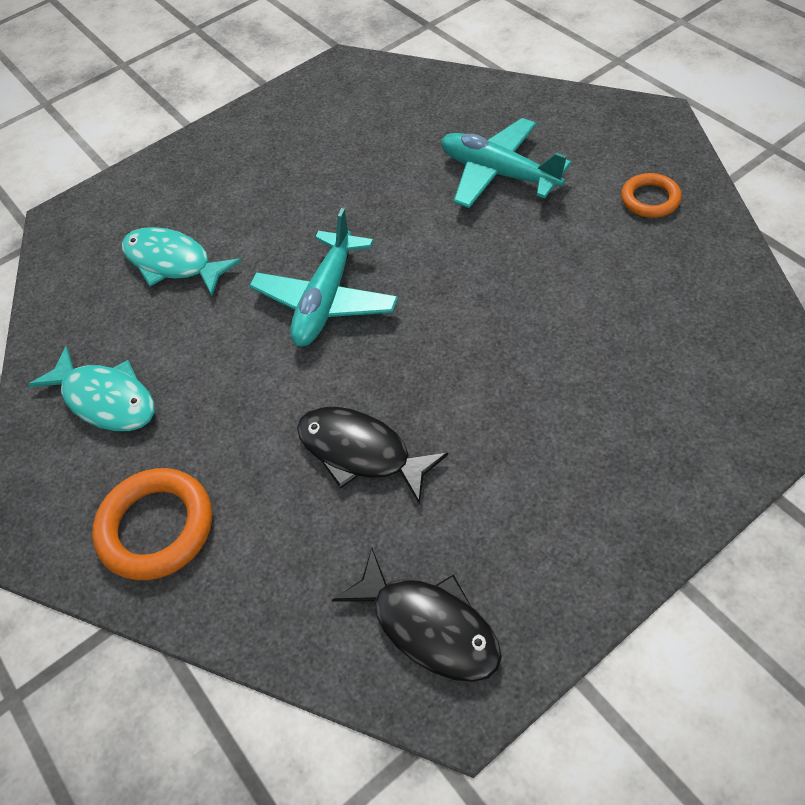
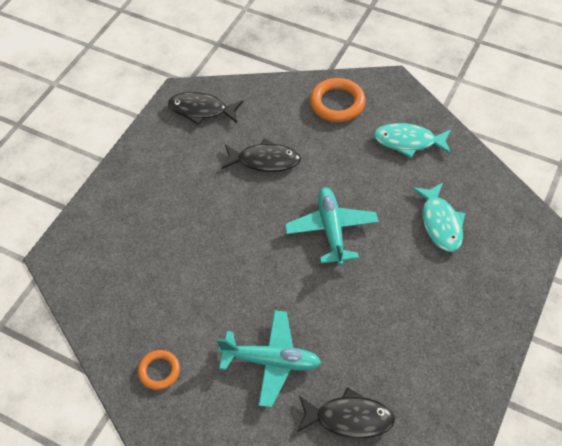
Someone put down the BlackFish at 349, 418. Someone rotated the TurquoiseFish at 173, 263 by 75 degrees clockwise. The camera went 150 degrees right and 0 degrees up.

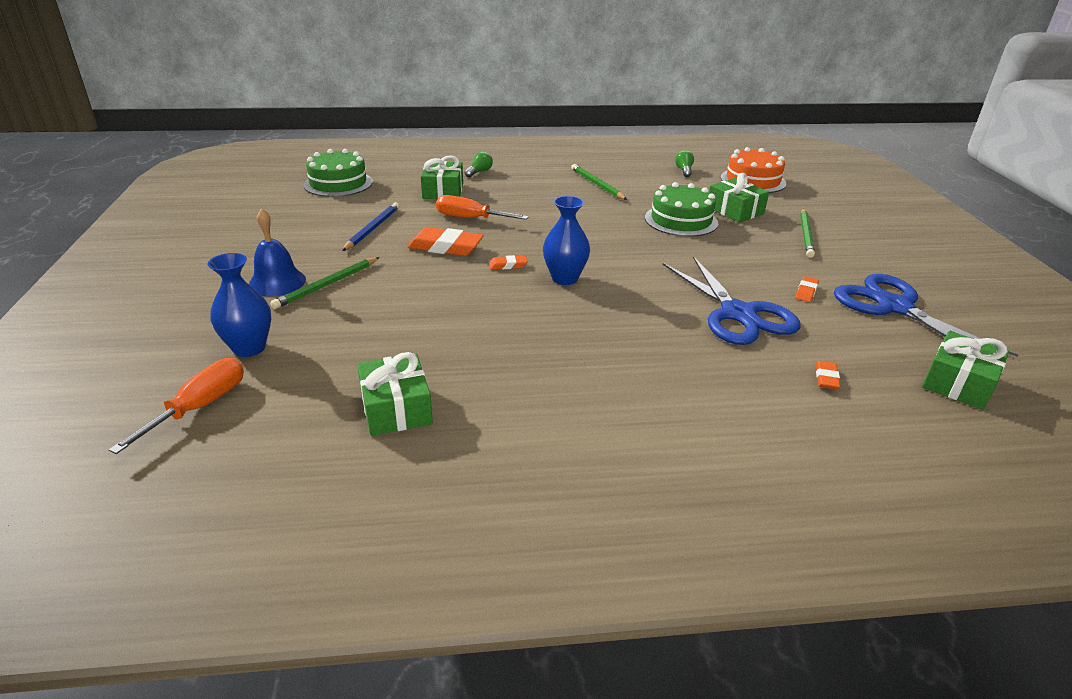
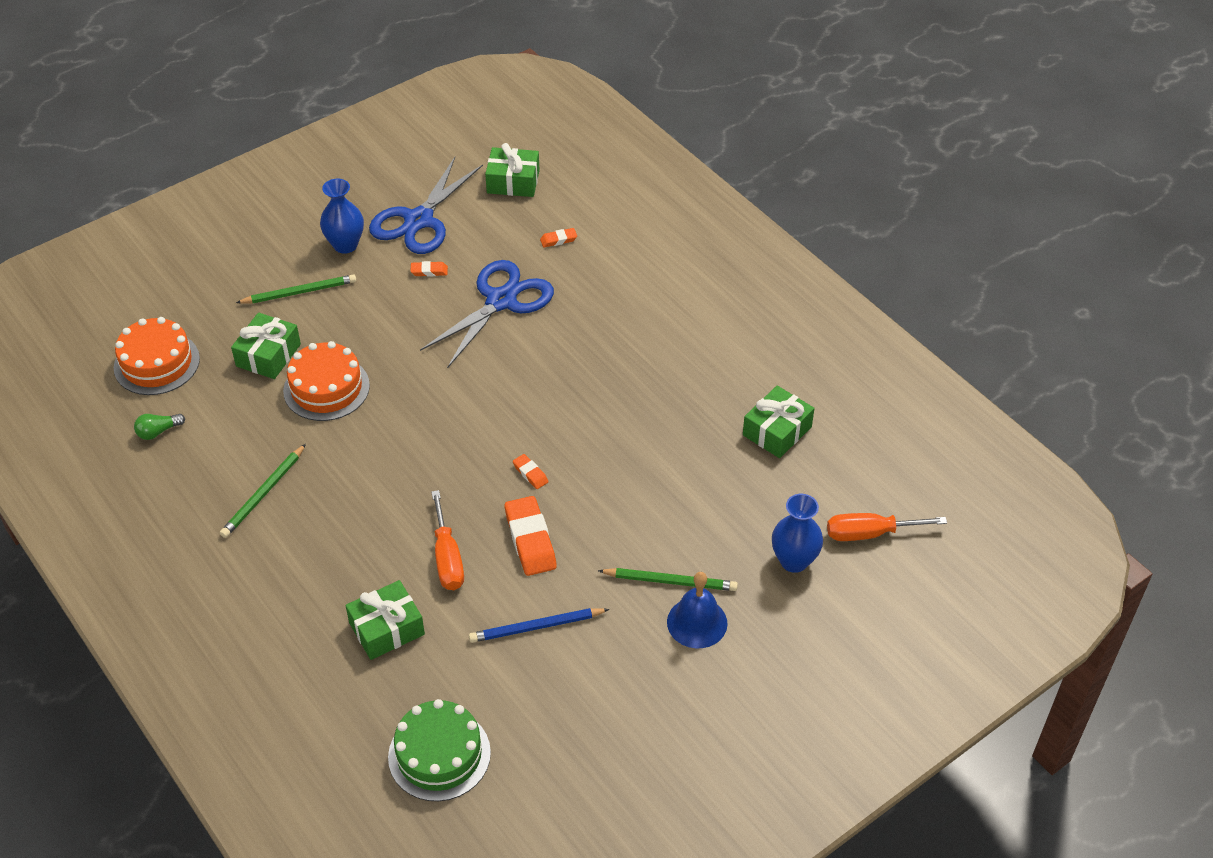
Someone took away the GreenLightBulb at 479, 172. Someone carried the BlueVase from 564, 278 to 345, 245. Someone repainted the GreenCake at 681, 220, which became the OrangeCake at 326, 388. The camera went 120 degrees left and 15 degrees up.

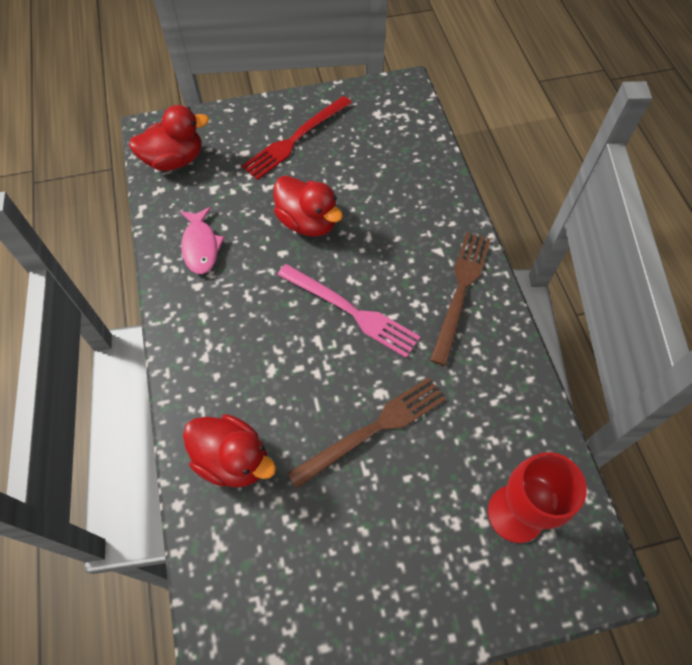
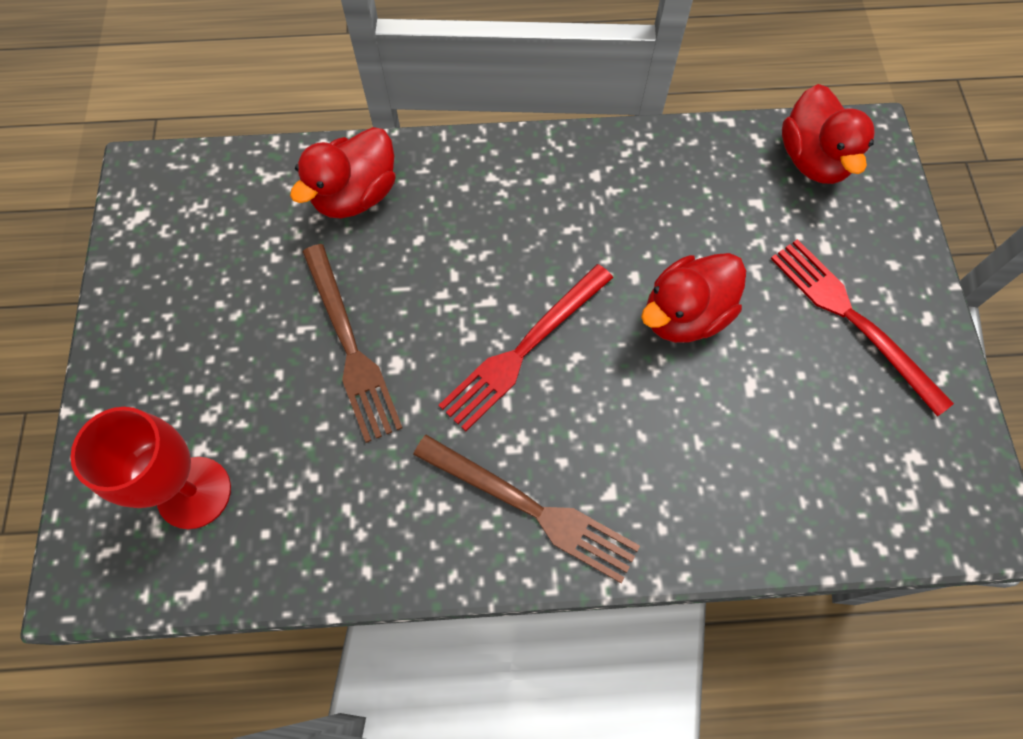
Someone took away the PinkFish at 201, 246. Someone repainted the PinkFork at 351, 311, which became the RedFork at 524, 349. The camera went 100 degrees right and 5 degrees up.

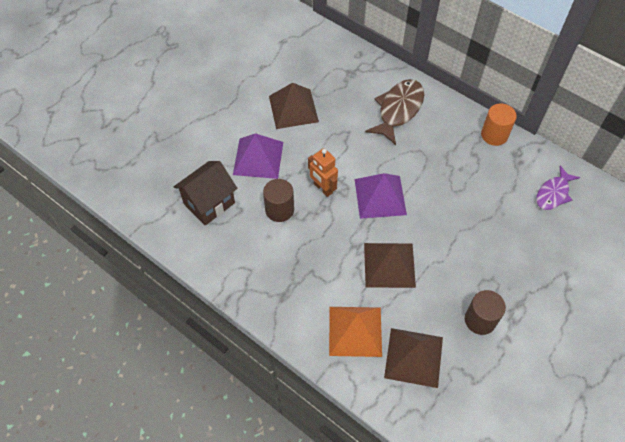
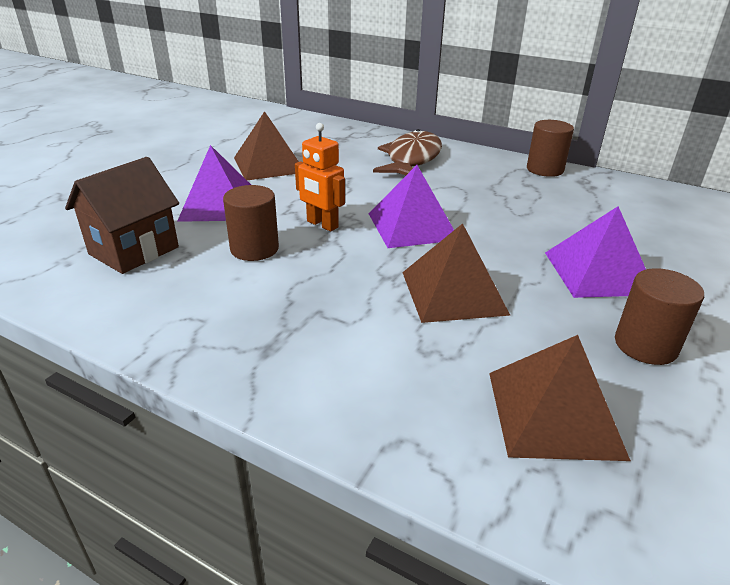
Someone took away the OrangePyramid at 355, 331. Someone took away the PurpleFish at 553, 193. Someone put down the PurplePyramid at 597, 272. Someone repainted the OrangeCylinder at 494, 135, which became the BrownCylinder at 545, 169. The camera went 10 degrees left and 25 degrees down.

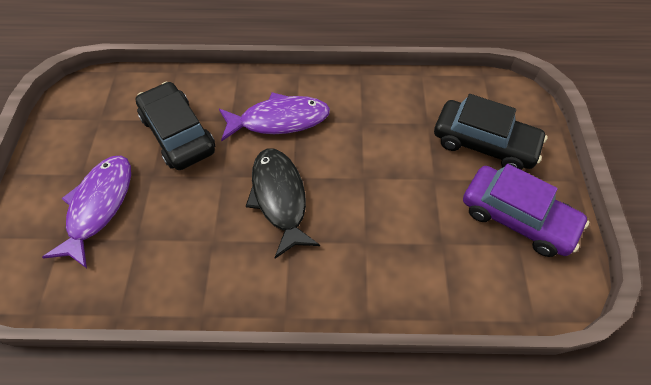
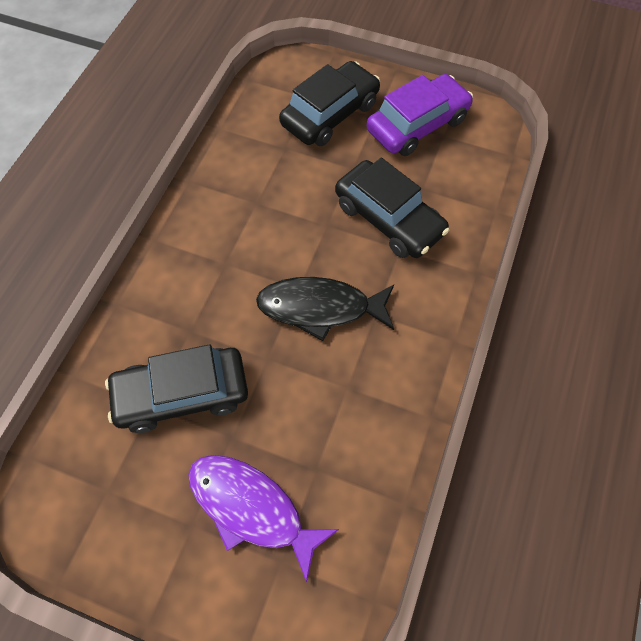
Someone took away the PurpleFish at 279, 120. Someone put down the BlackCar at 389, 218. The camera went 70 degrees left and 5 degrees up.

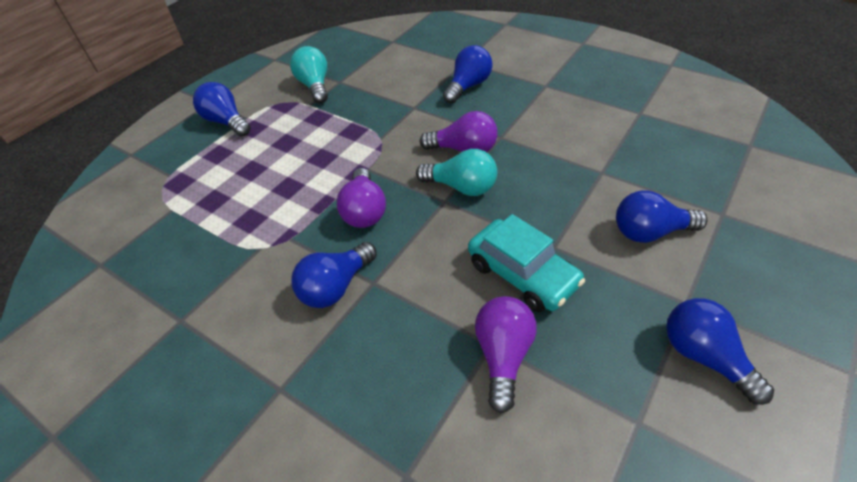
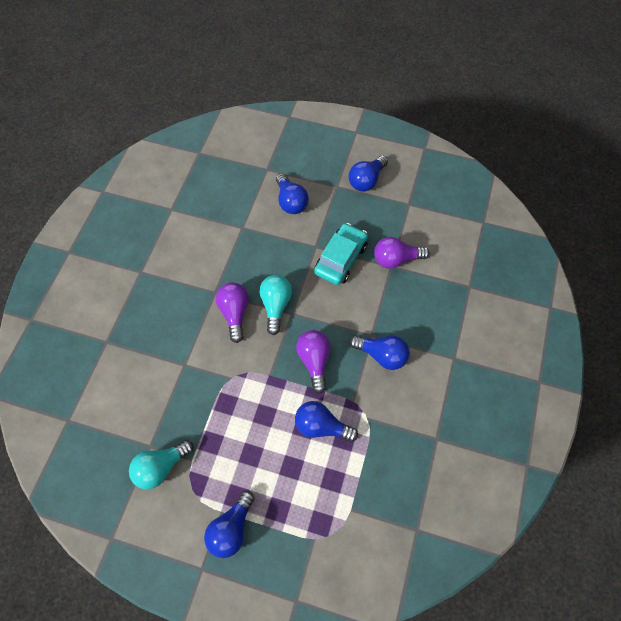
Someone carried the BlueLightBulb from 468, 86 to 321, 427. Someone rotated the PurpleLightBulb at 364, 211 by 75 degrees counterclockwise. The camera went 110 degrees left and 15 degrees up.

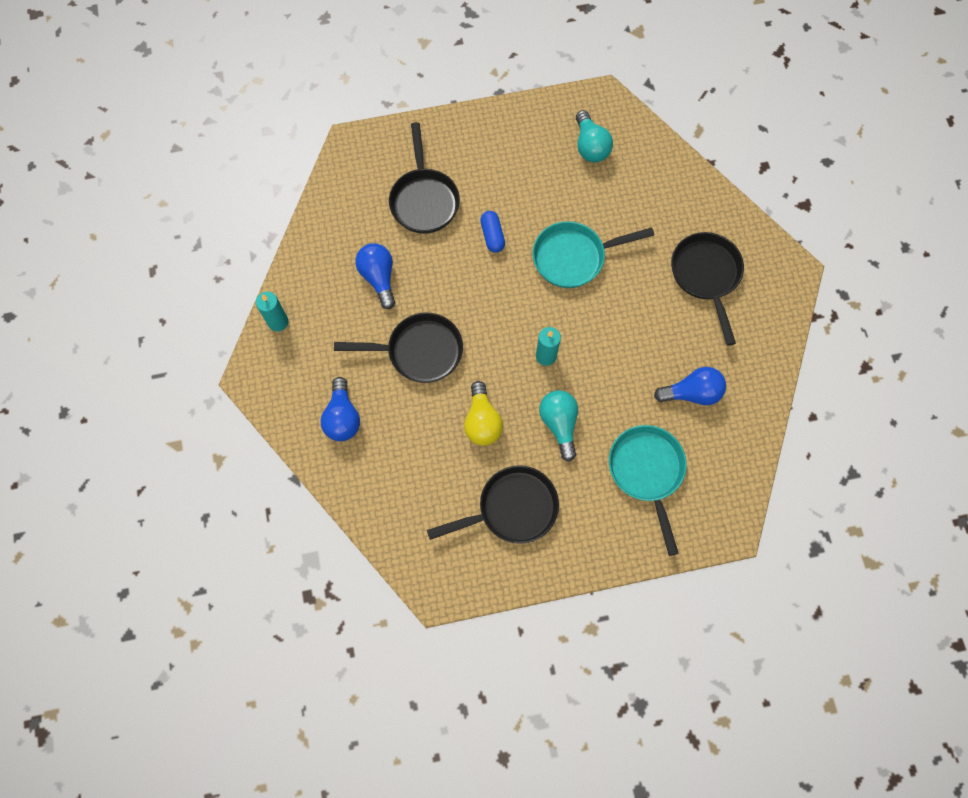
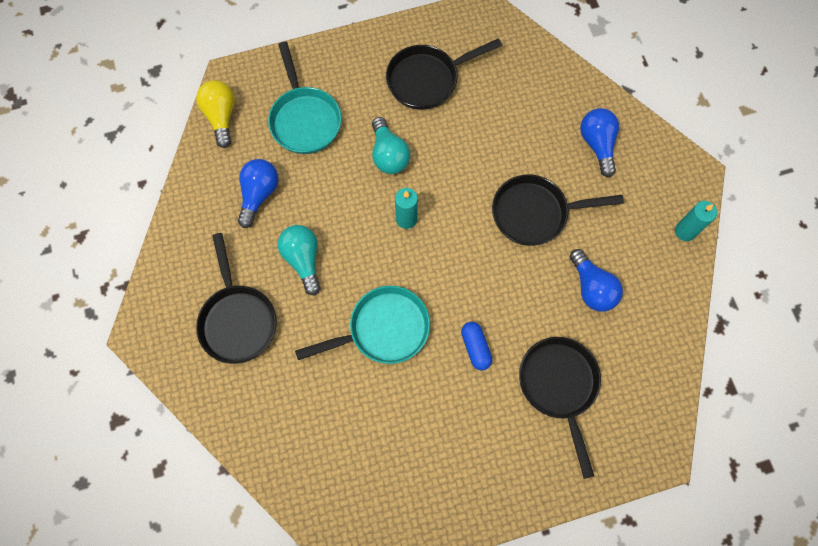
Someone carried the YellowLightBulb from 482, 421 to 221, 116. Someone carried the TurquoiseLightBulb from 590, 146 to 303, 260. Someone rotated the BlueLightBulb at 692, 393 by 120 degrees clockwise. The camera went 175 degrees right and 0 degrees up.

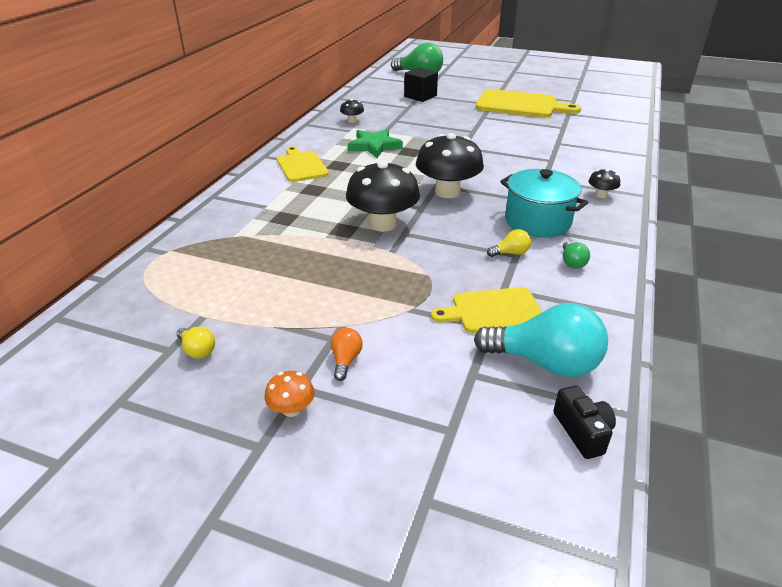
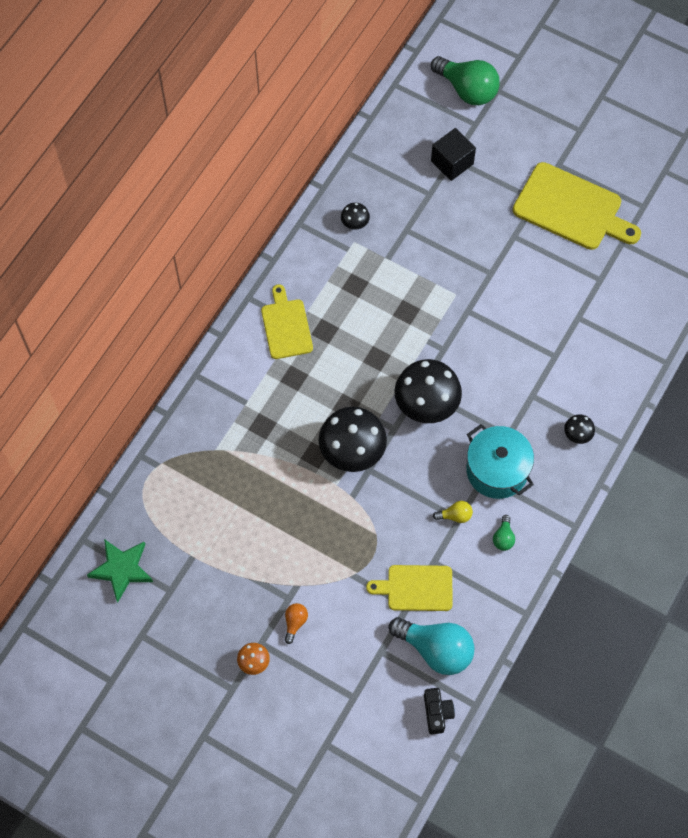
Someone took away the YellowLightBulb at 197, 350. Someone carried the GreenStar from 374, 146 to 122, 569. The camera went 10 degrees right and 30 degrees up.

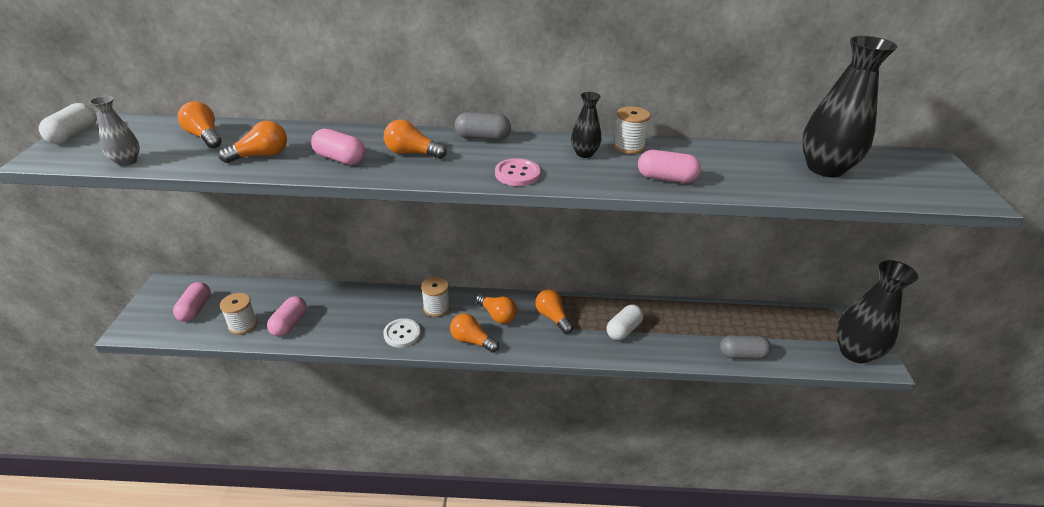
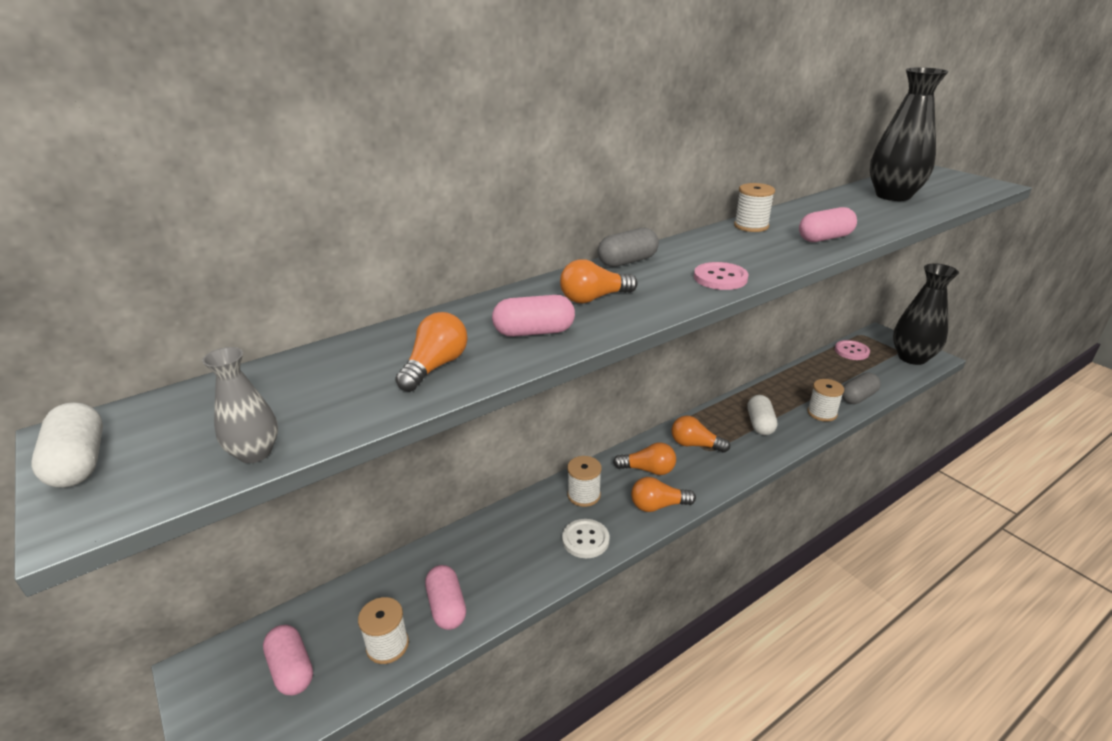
Someone took away the OrangeLightBulb at 204, 136. Someone took away the BlackVase at 584, 153. Someone put down the WhiteSpool at 822, 413. Someone put down the PinkButton at 851, 351. The camera went 35 degrees left and 5 degrees down.

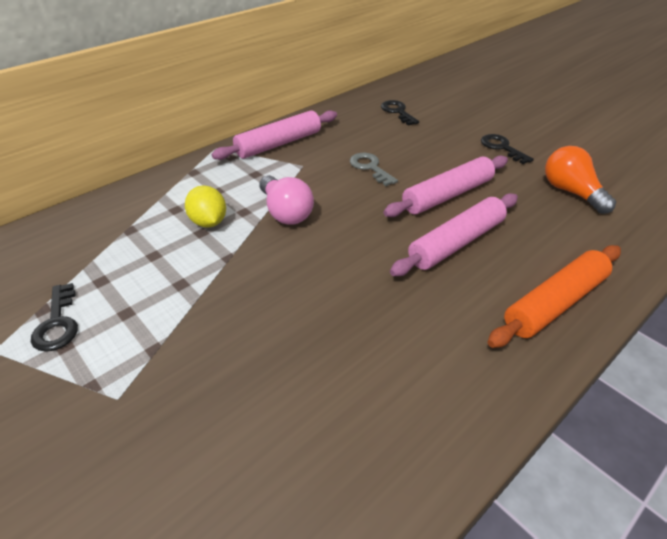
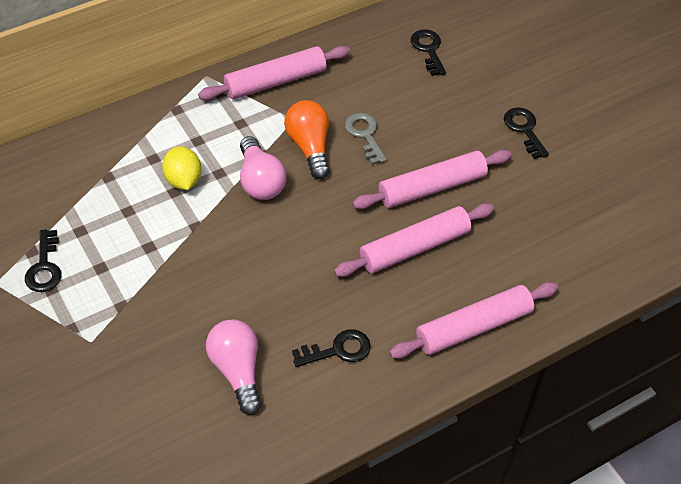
Someone put down the PinkLightBulb at 237, 371. Someone put down the BlackKey at 338, 350. Someone carried the OrangeLightBulb from 571, 192 to 310, 147. Someone repainted the OrangeRollingPin at 554, 303, which became the PinkRollingPin at 473, 327. The camera went 10 degrees right and 10 degrees up.

